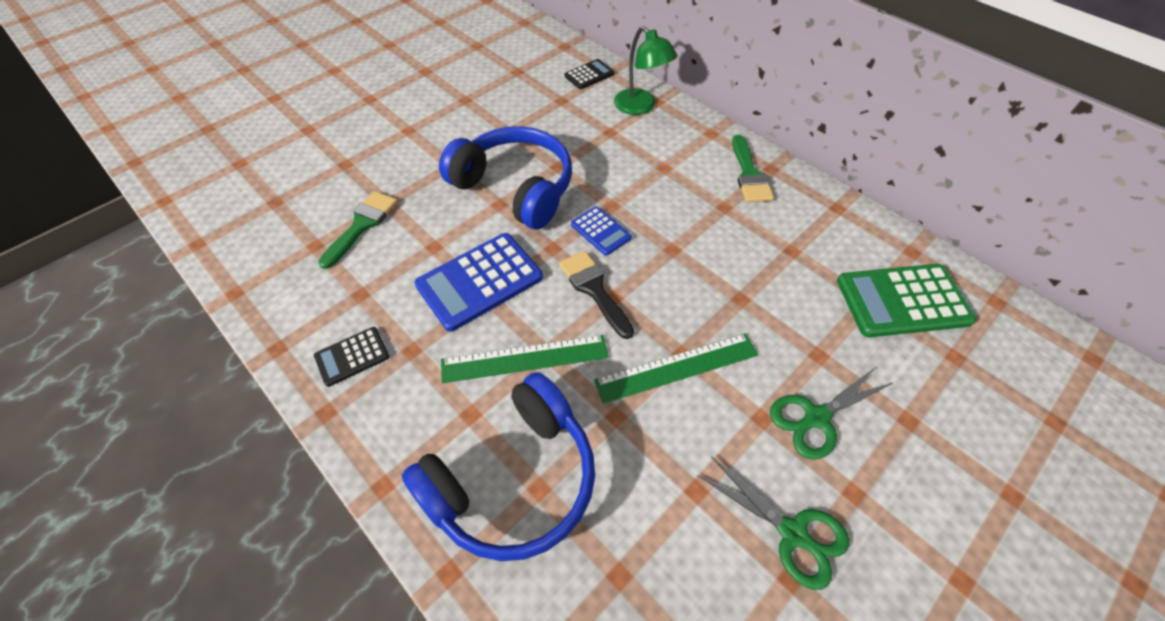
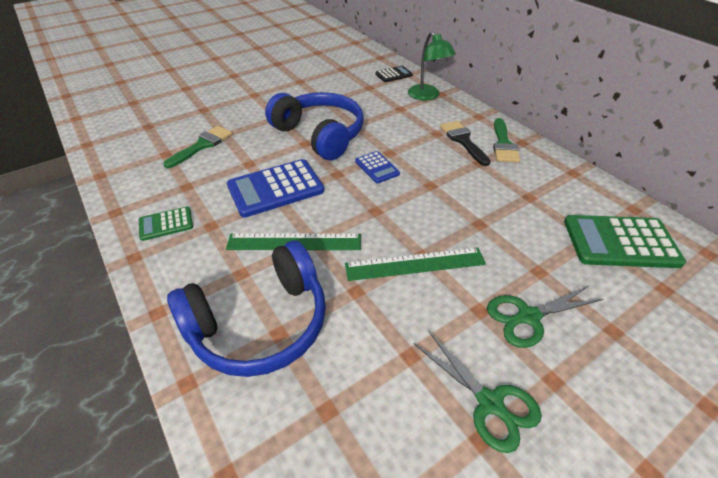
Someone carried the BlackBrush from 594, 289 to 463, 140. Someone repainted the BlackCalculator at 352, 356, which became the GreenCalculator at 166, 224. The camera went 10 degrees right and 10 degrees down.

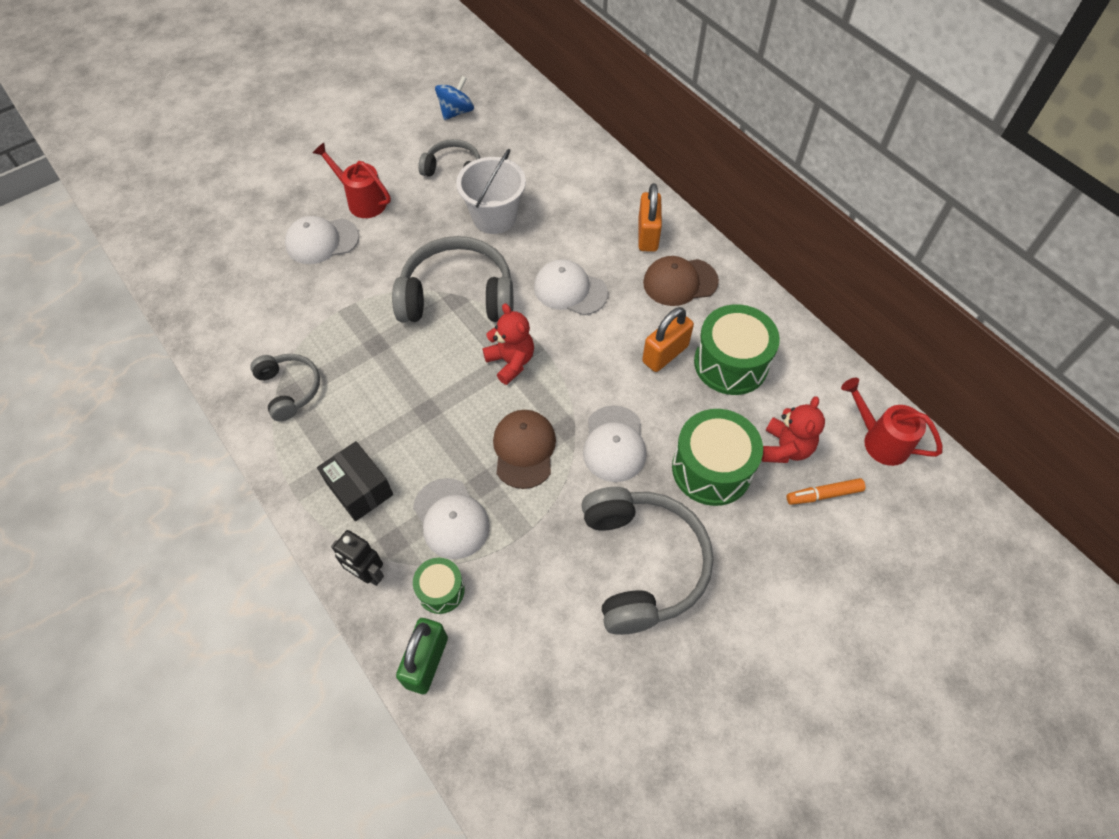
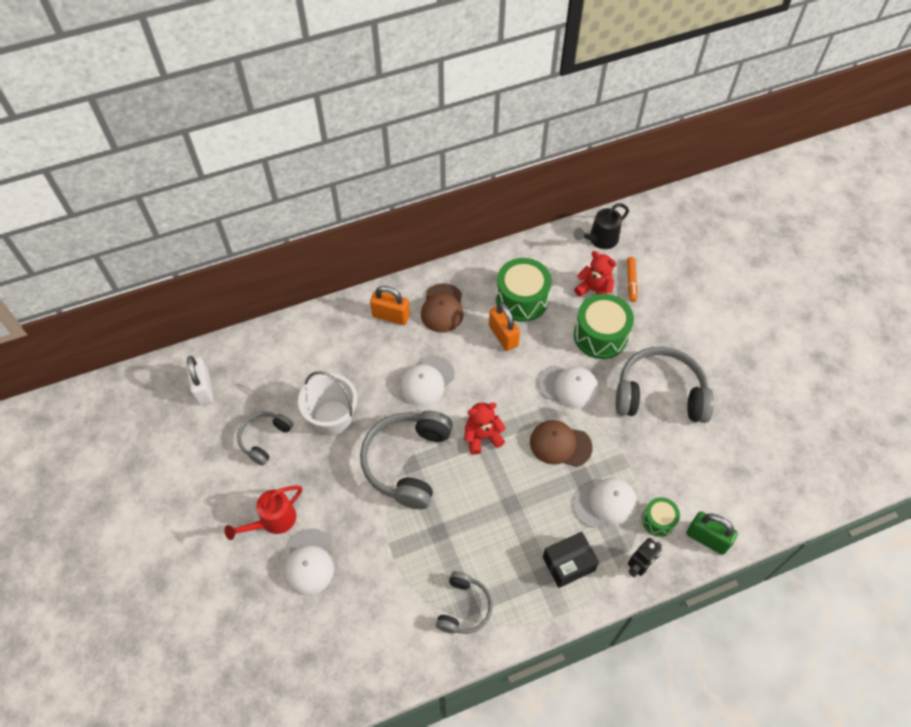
Someone took away the BlueSpinningTop at 456, 112. Someone put down the WhitePadlock at 203, 388. Someone repainted the RedWateringCan at 880, 440, which became the BlackWateringCan at 600, 240. Someone rotated the GreyHeadphones at 289, 389 by 120 degrees clockwise. The camera went 75 degrees left and 0 degrees up.

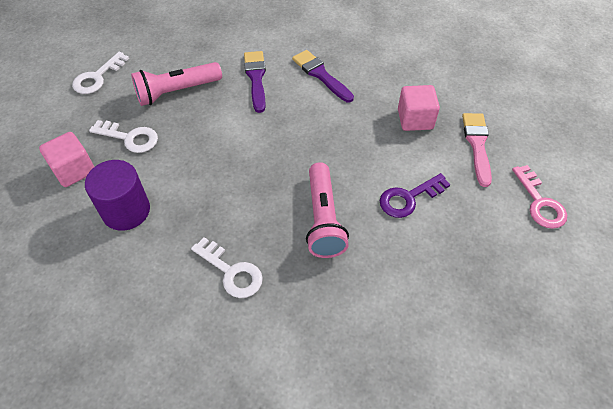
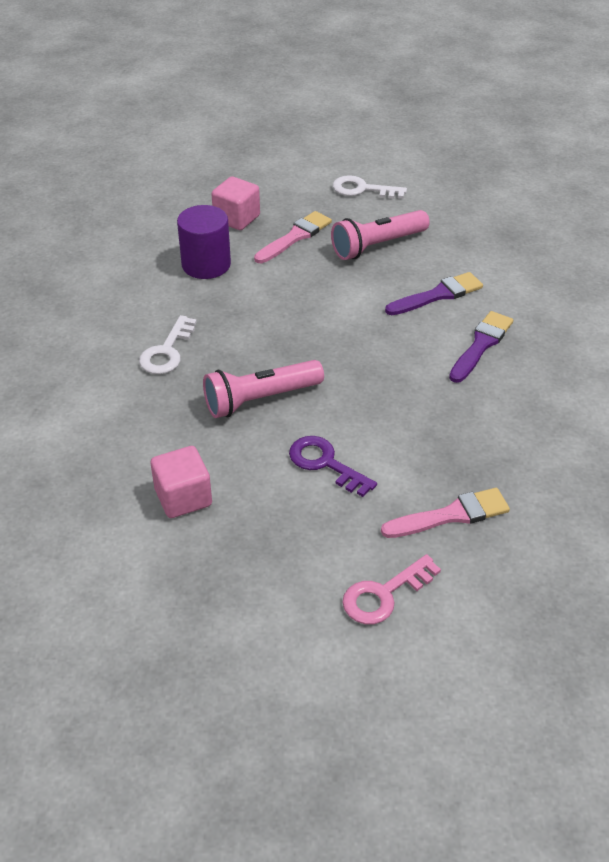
Someone carried the PinkCube from 415, 119 to 183, 497. Someone swapped the WhiteKey at 130, 138 for the PinkBrush at 295, 237. Someone rotated the PinkFlashlight at 177, 91 by 75 degrees counterclockwise. The camera went 70 degrees right and 10 degrees down.

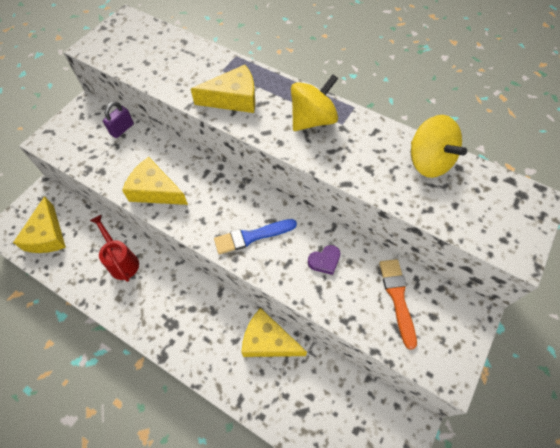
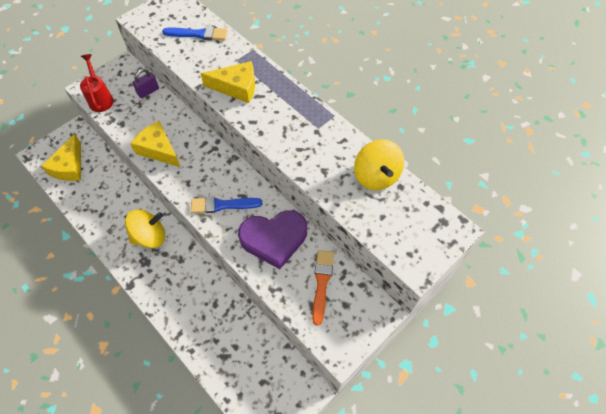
Someone took away the YellowCheese at 268, 341. Someone put down the BlueBrush at 198, 34. Someone carried the RedWateringCan from 122, 261 to 100, 98. Someone carried the YellowSpinningTop from 312, 120 to 150, 236. Someone scaled the PurpleHeart at 324, 261 by 2.37. The camera went 15 degrees right and 0 degrees up.

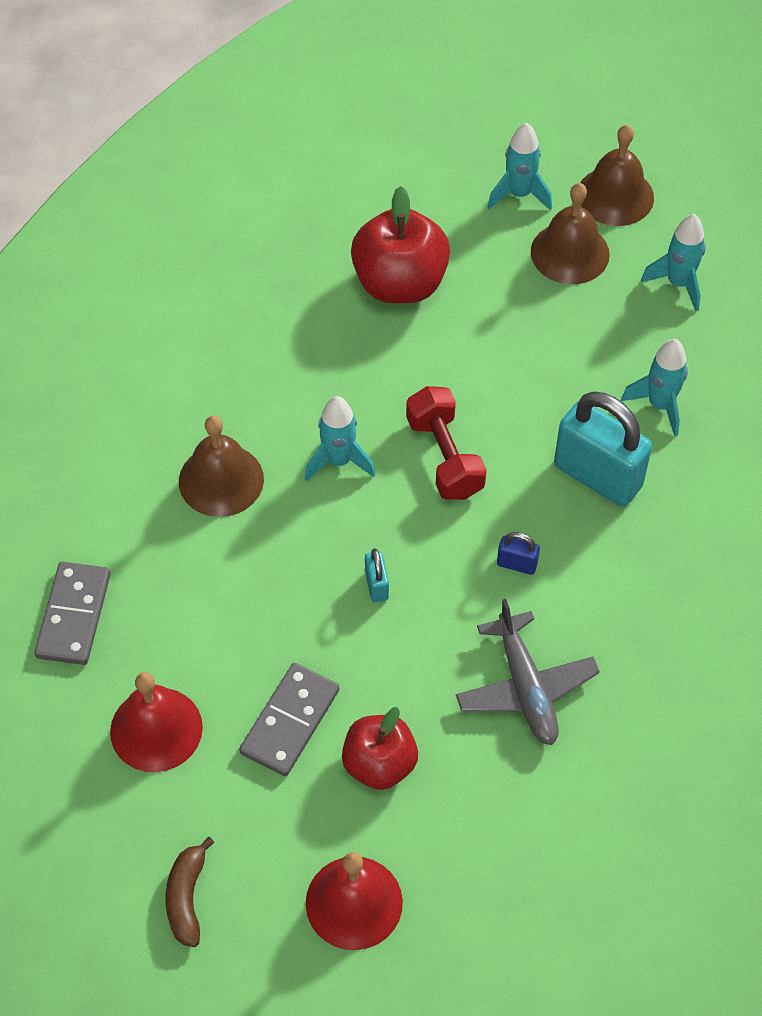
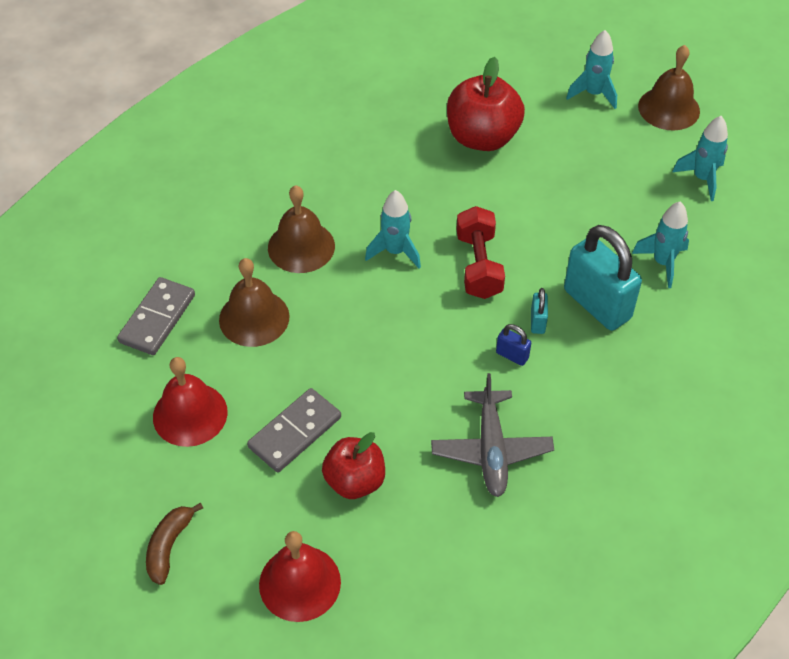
Someone carried the TurquoisePadlock from 376, 585 to 537, 322. Someone carried the BrownBell from 570, 253 to 254, 318. The camera went 15 degrees right and 5 degrees down.

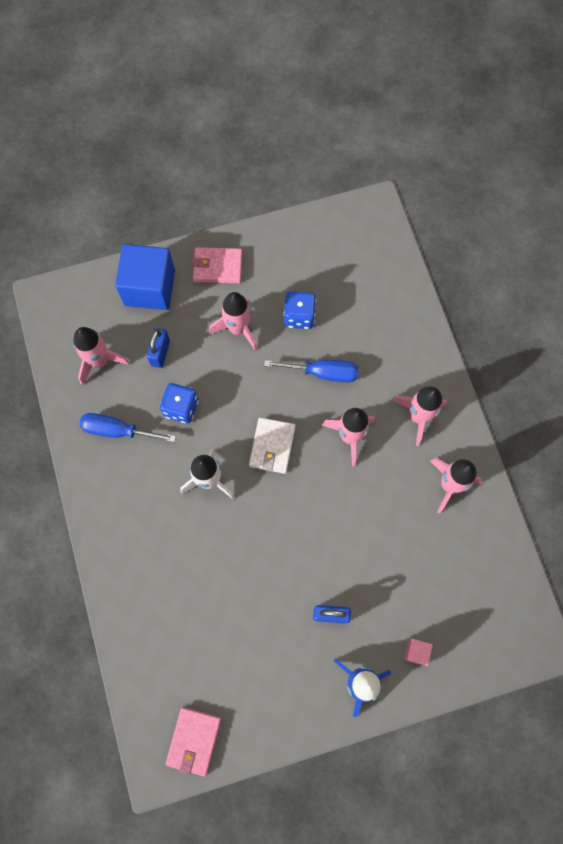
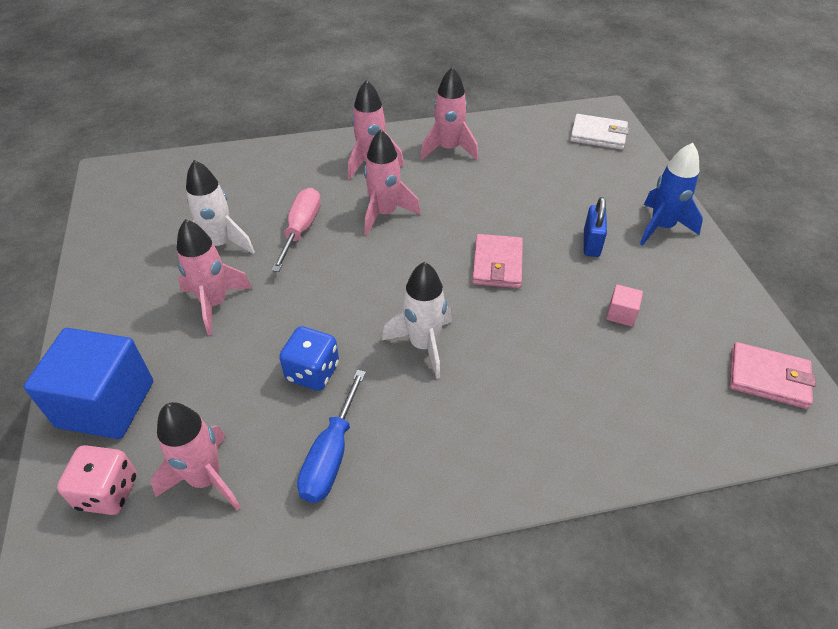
Someone took away the BluePadlock at 160, 353. Someone put down the PinkDice at 108, 492. Someone carried the PinkWallet from 217, 267 to 497, 264. Someone carried the WhiteWallet from 272, 446 to 598, 135. Someone carried the PinkCube from 416, 652 to 621, 314. Someone swapped the BlueDice at 299, 316 for the WhiteRocket at 220, 244. Someone repainted the BlueScrewdriver at 323, 373, which became the PinkScrewdriver at 301, 229. The camera went 85 degrees left and 25 degrees down.

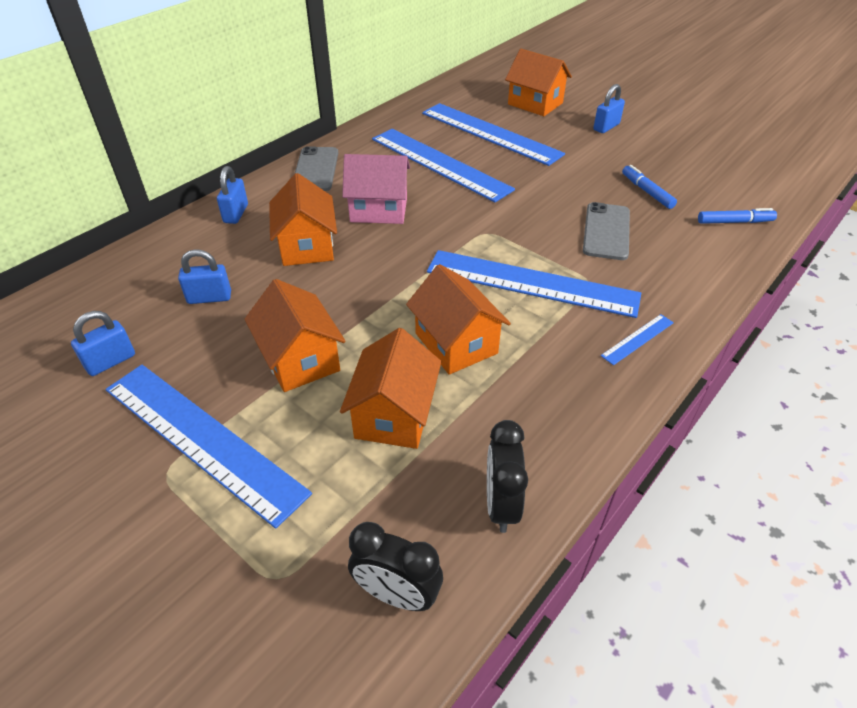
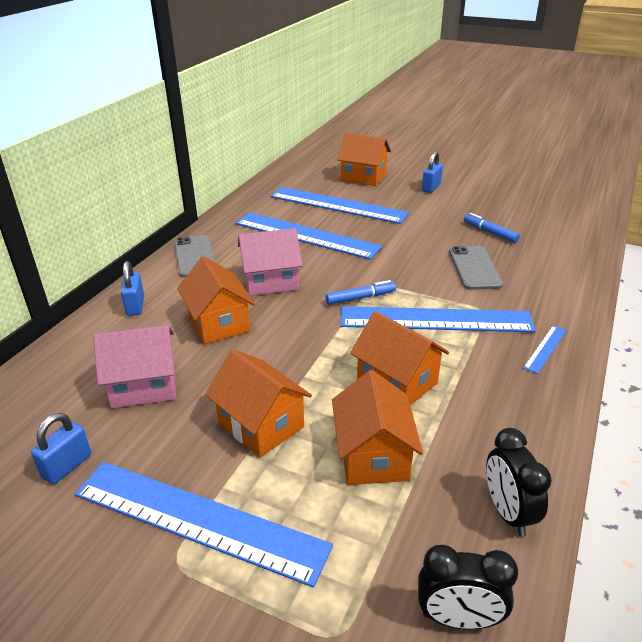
Someone carried the BlueMarker from 734, 222 to 360, 298. Someone swapped the BluePadlock at 209, 298 for the PinkHouse at 144, 386. The camera went 15 degrees left and 10 degrees down.

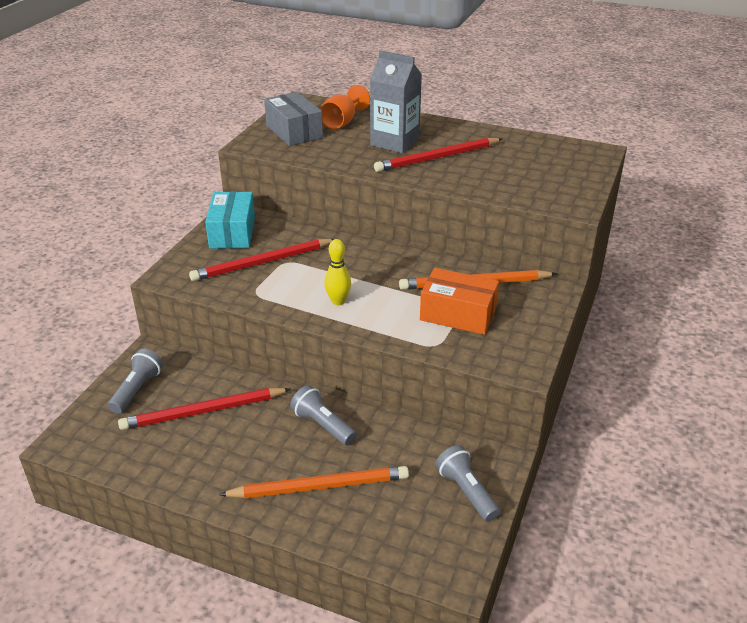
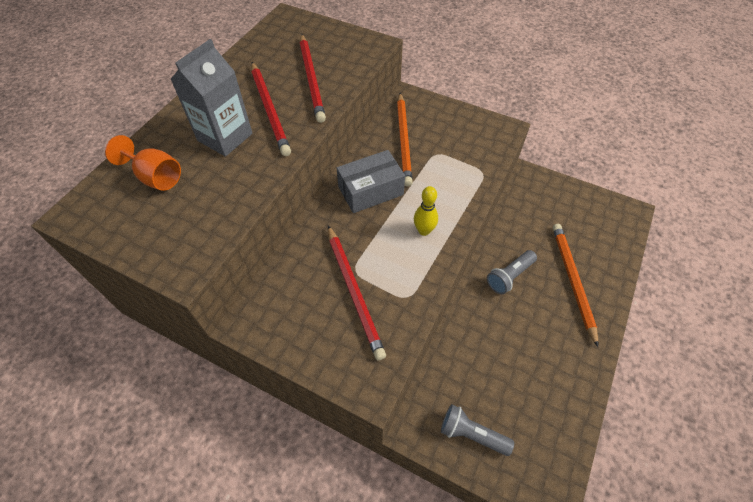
Someone took away the TurquoiseBox at 232, 233. Someone took away the OrangeBox at 458, 314. Someone took away the GreyFlashlight at 467, 492. Someone carried the RedPencil from 203, 411 to 312, 79. Someone carried the GreyBox from 294, 131 to 370, 191. The camera went 85 degrees left and 20 degrees up.

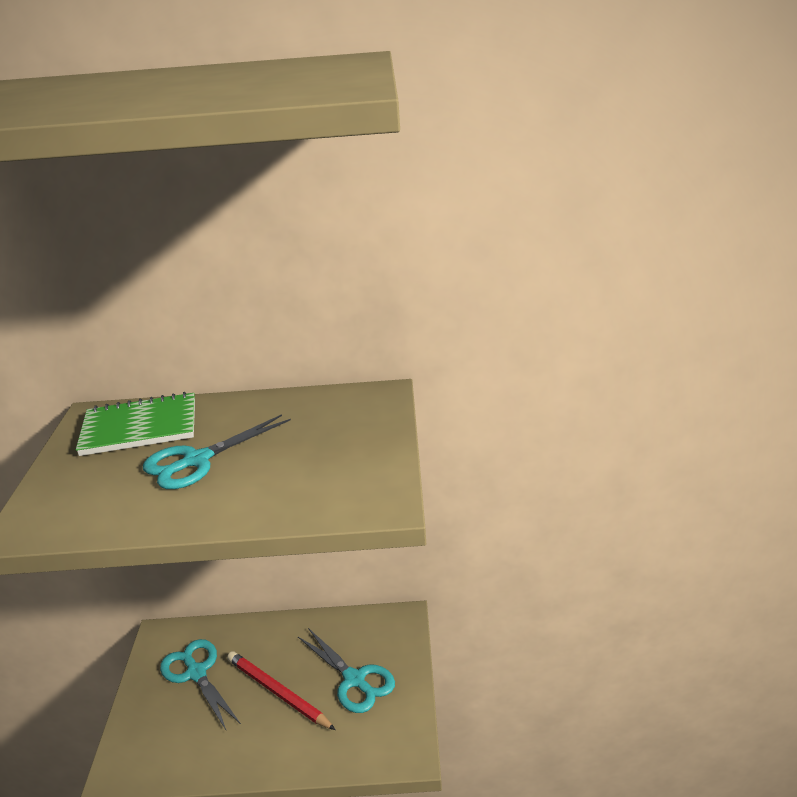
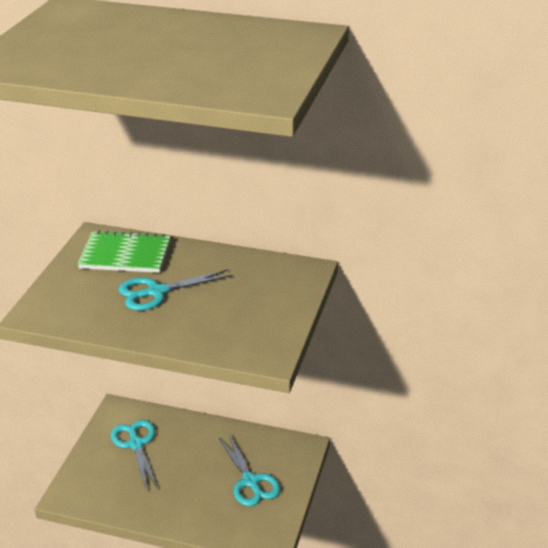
Someone took away the RedPencil at 278, 692. The camera went 15 degrees right and 5 degrees up.

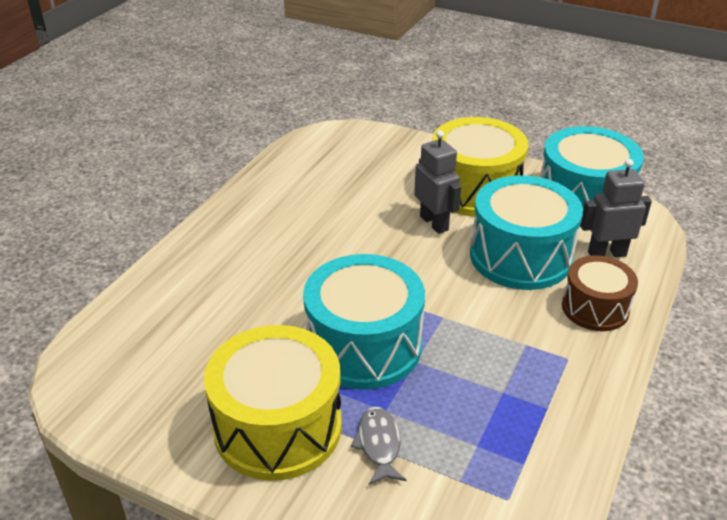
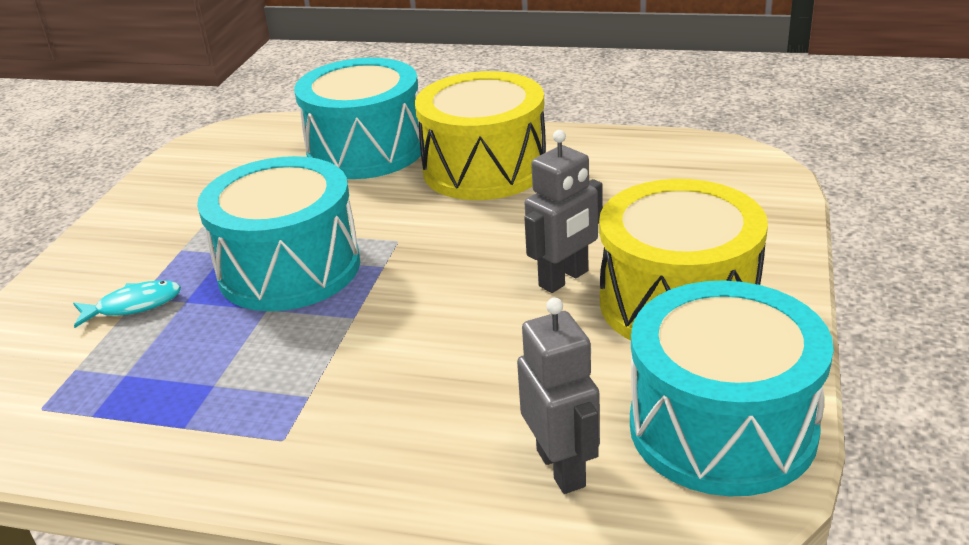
Someone took away the BrownDrum at 595, 308. Someone carried the YellowDrum from 278, 427 to 484, 169. Someone carried the TurquoiseDrum from 520, 256 to 366, 150. Someone repainted the GreyFish at 379, 445, which became the TurquoiseFish at 133, 306. The camera went 80 degrees right and 5 degrees down.

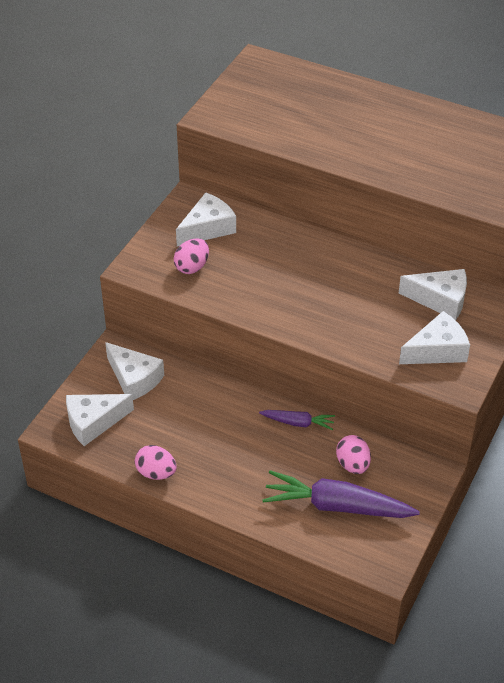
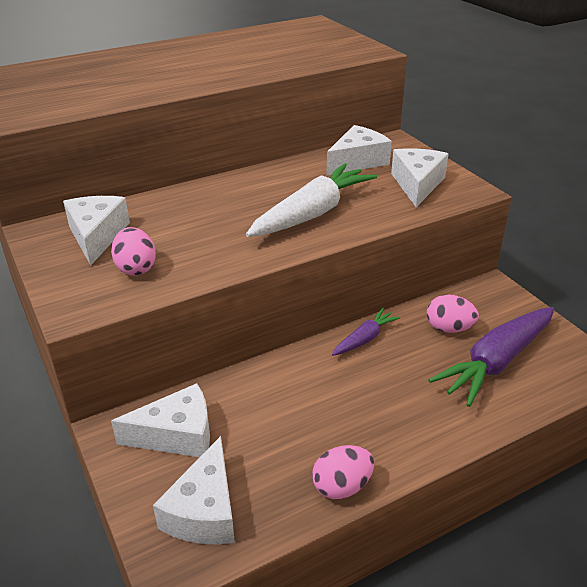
Someone put down the WhiteCarrot at 312, 213. The camera went 55 degrees left and 10 degrees down.

